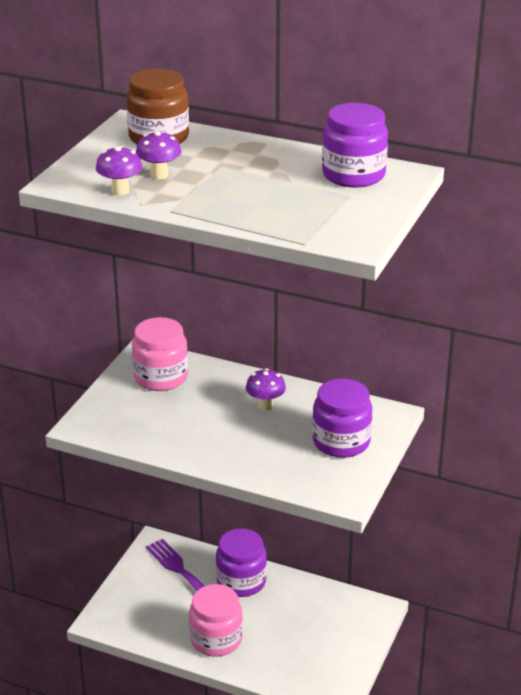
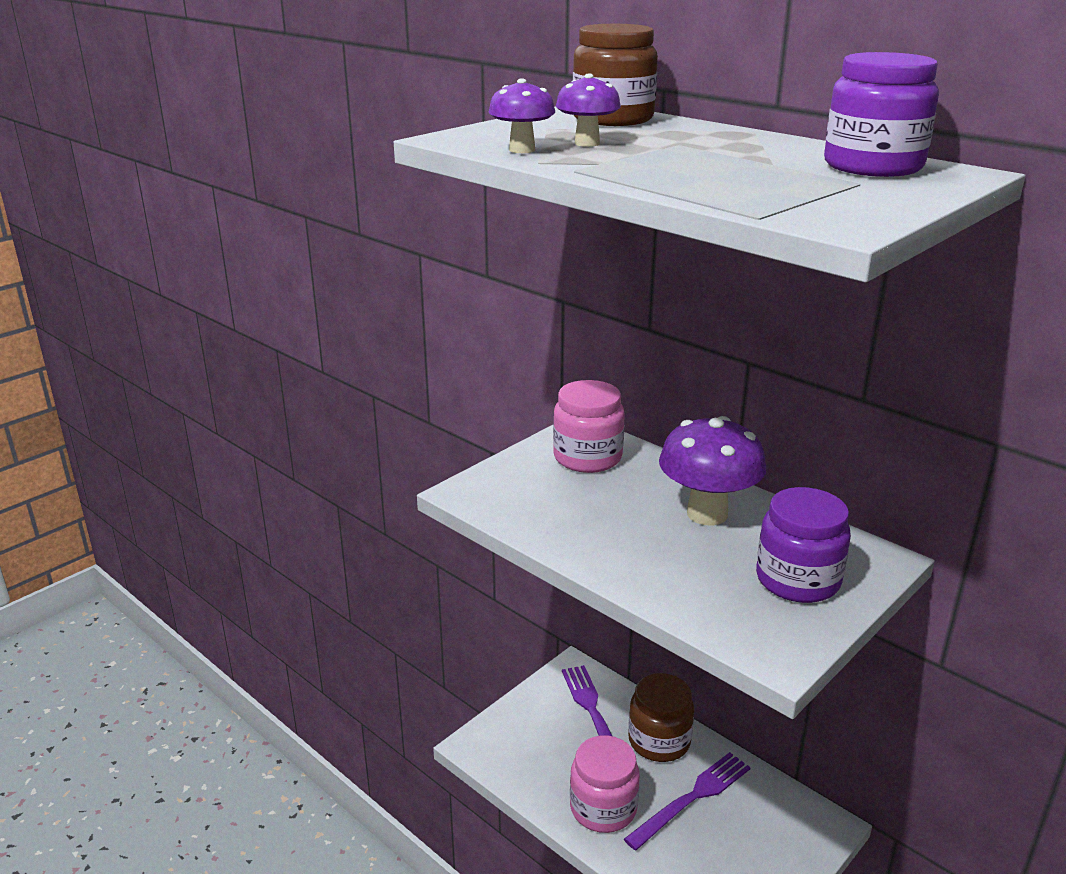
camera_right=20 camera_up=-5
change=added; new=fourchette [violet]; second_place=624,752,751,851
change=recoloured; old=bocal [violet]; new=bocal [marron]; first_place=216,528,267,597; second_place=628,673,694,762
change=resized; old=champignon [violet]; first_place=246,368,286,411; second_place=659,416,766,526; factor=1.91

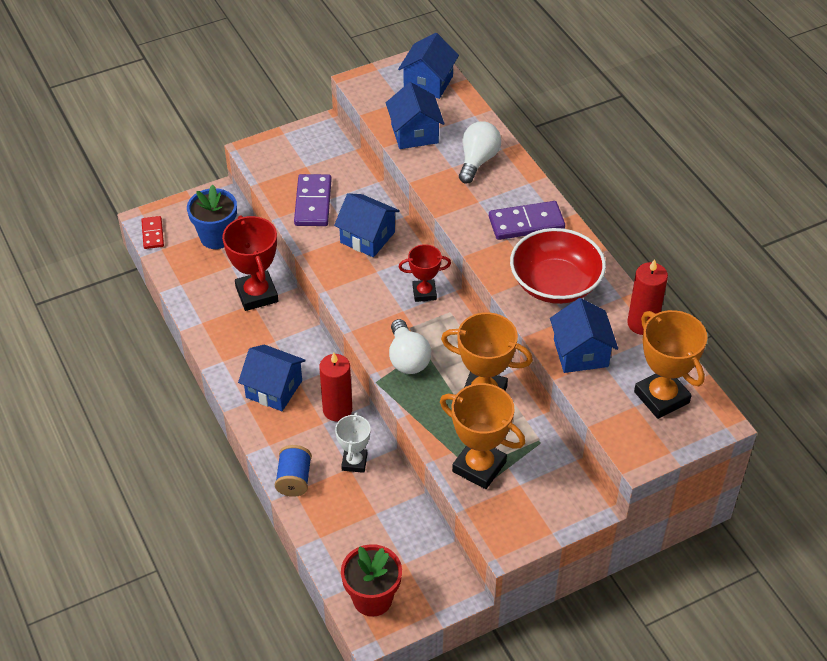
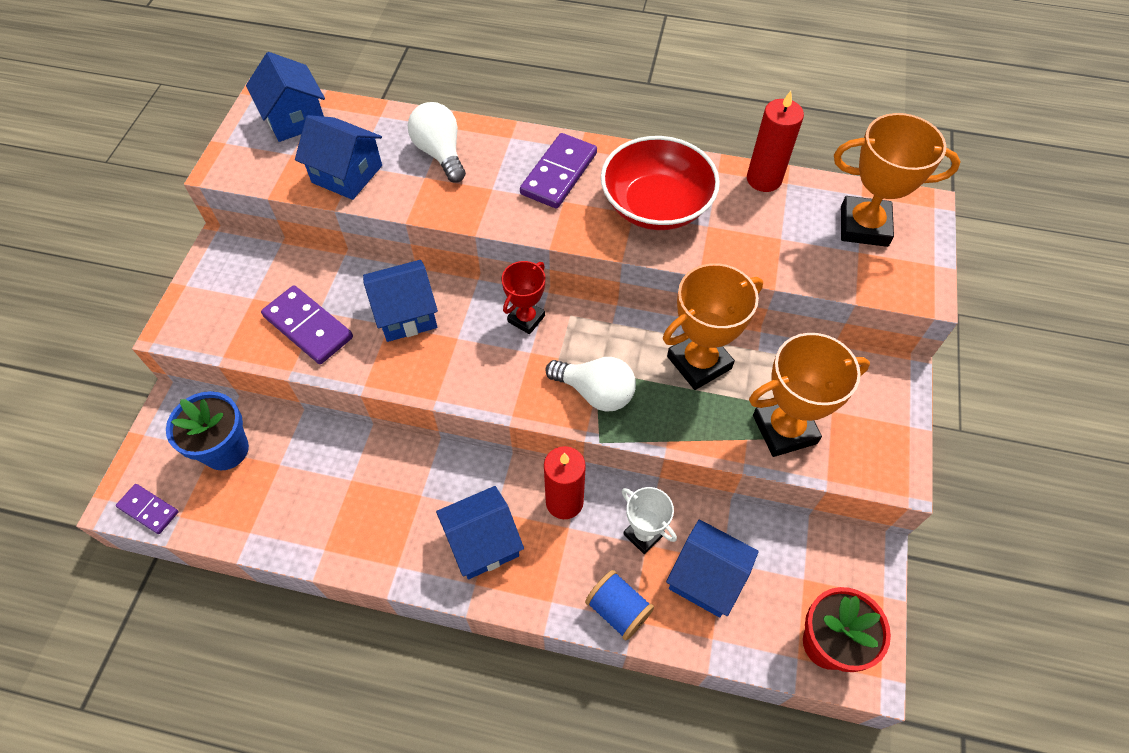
camera_right=-50 camera_up=10
change=removed; old=trophée [rouge]; first_place=222,215,278,311
change=moved; old=maison [bleu]; first_place=550,298,618,373; second_place=666,519,759,618
change=recoloured; old=domino [rouge]; new=domino [violet]; first_place=141,216,164,249; second_place=116,484,179,534

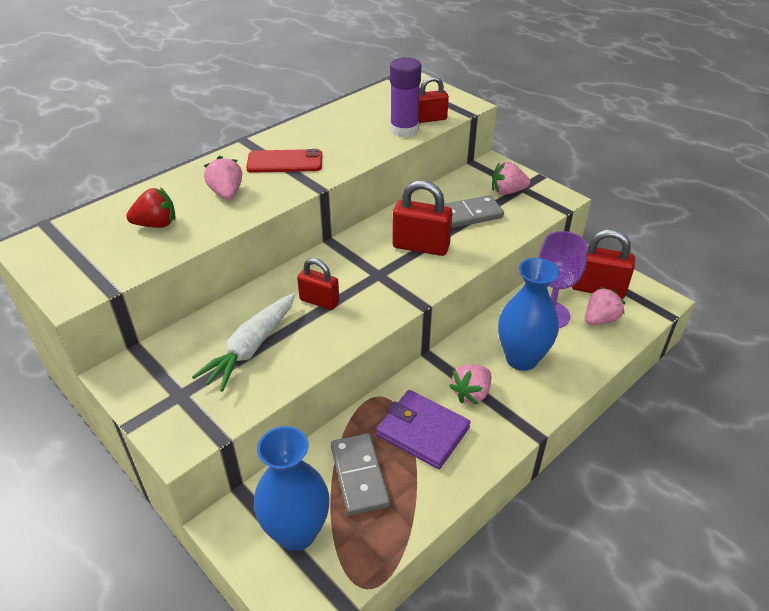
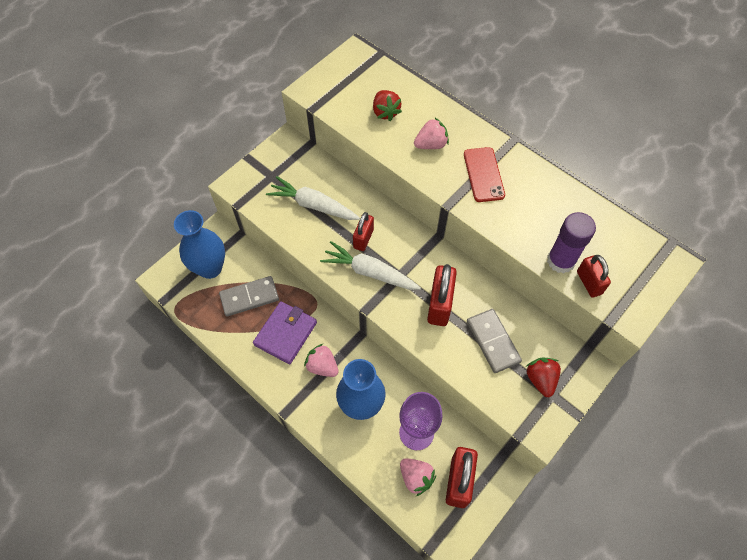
camera_right=85 camera_up=20
change=added; new=carotte [blanc]; second_place=320,241,421,290
change=recoloured; old=fraise [rose]; new=fraise [rouge]; first_place=492,162,530,195; second_place=526,357,561,397

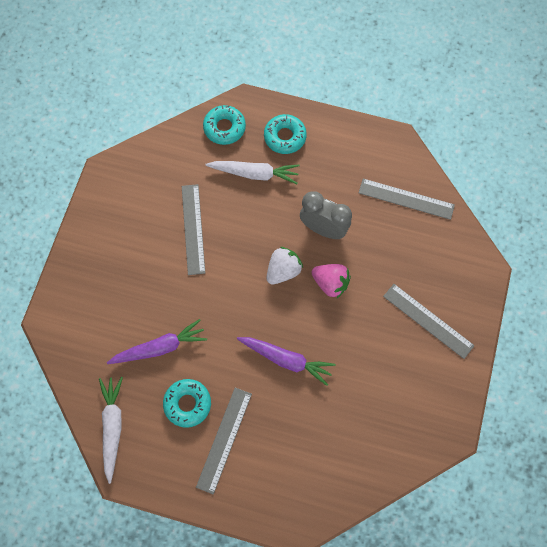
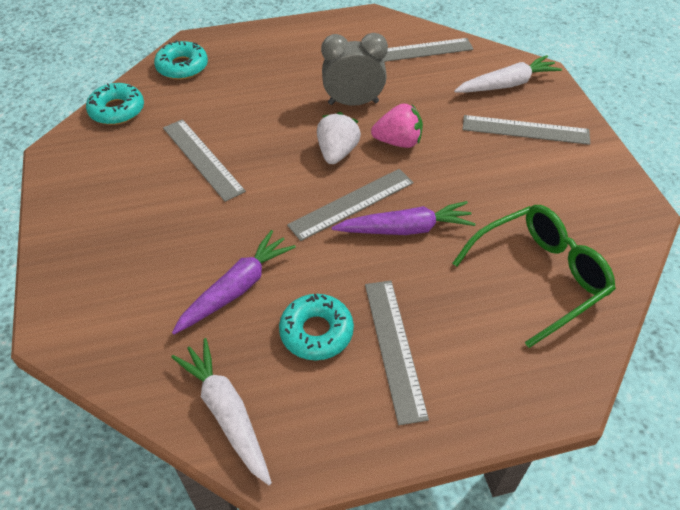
camera_right=-30 camera_up=-20
change=added; new=règle [gris]; second_place=287,169,414,241
change=added; new=lunettes [vert]; second_place=452,205,616,348
change=moved; old=carotte [blanc]; first_place=205,161,300,184; second_place=454,55,562,92
change=moved; old=beignet [turquoise]; first_place=264,114,307,154; second_place=86,83,144,125

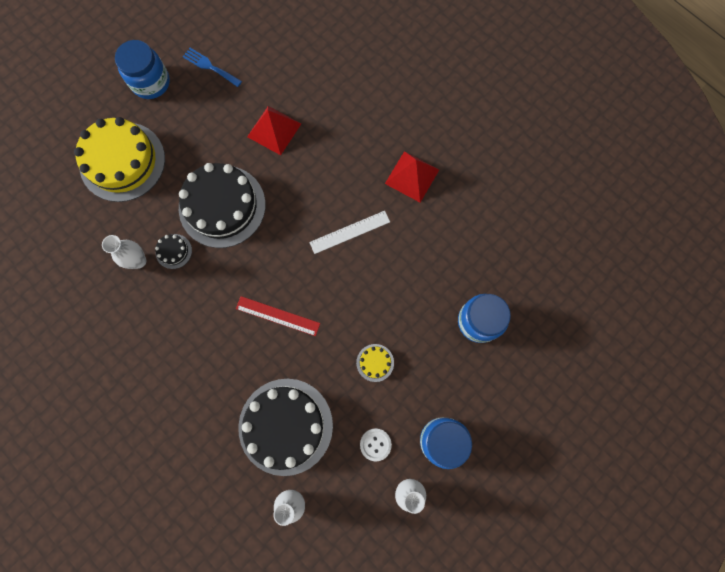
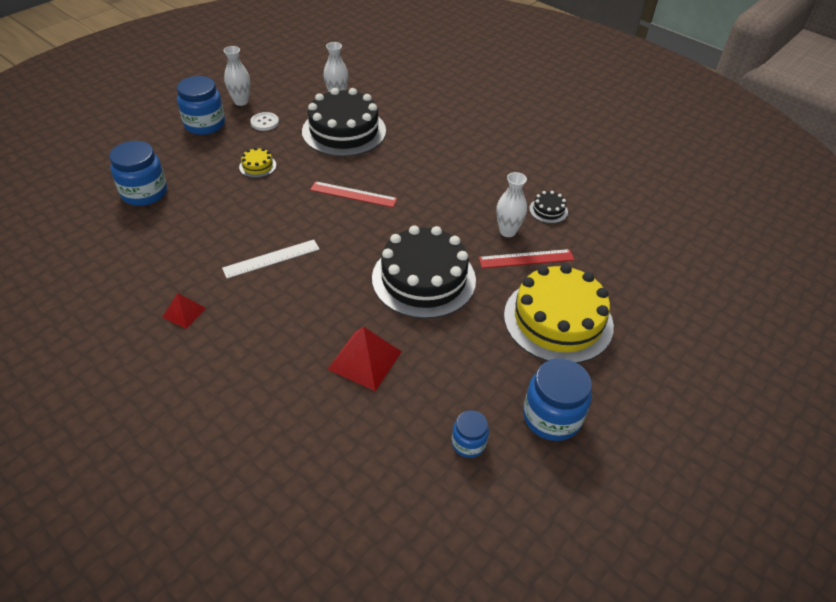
camera_right=175 camera_up=-30
change=added; new=règle [rouge]; second_place=479,249,574,268
change=moved; old=gâteau [noir]; first_place=155,234,192,269; second_place=529,191,568,223
change=replaced; old=fourchette [bleu]; new=bocal [bleu]; first_place=183,48,242,87; second_place=452,410,489,458
change=resized; old=pyramide [rouge]; first_place=385,151,439,202; second_place=162,293,206,329; factor=0.59

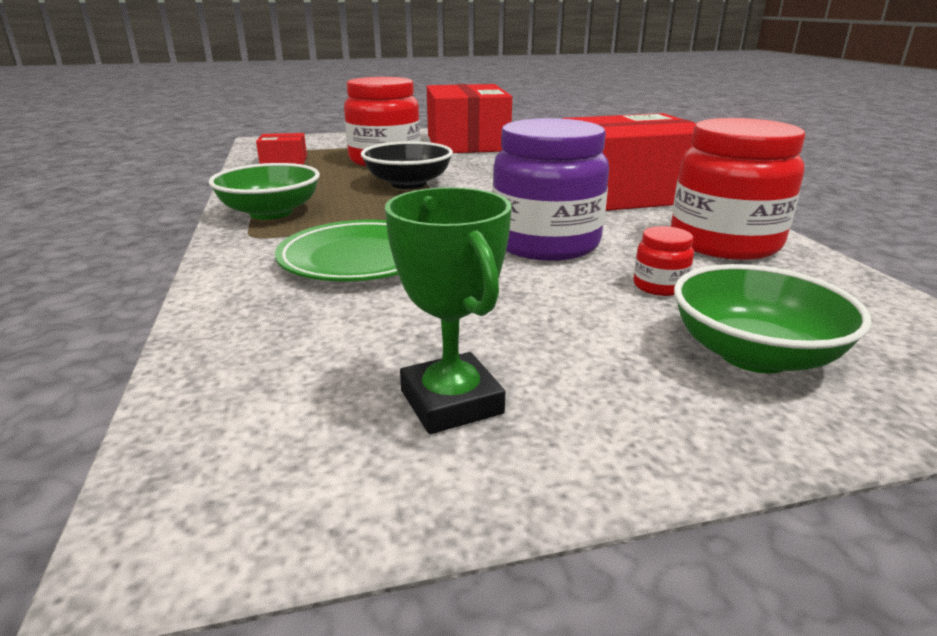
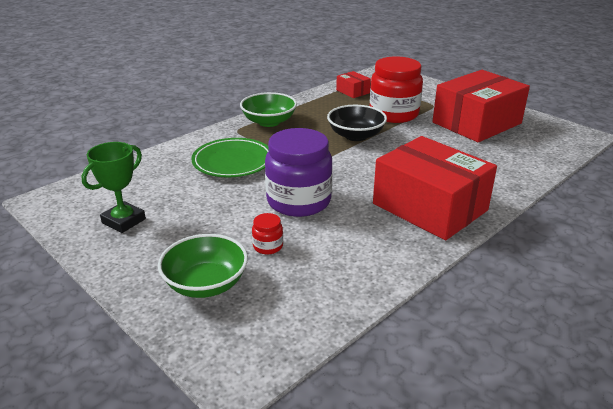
camera_right=60 camera_up=5
change=removed; old=bocal [rouge]; first_place=671,118,805,260

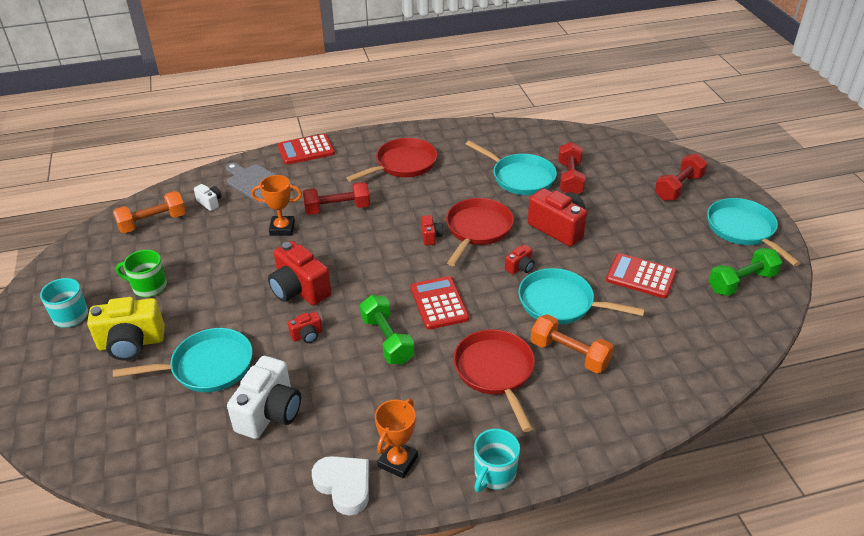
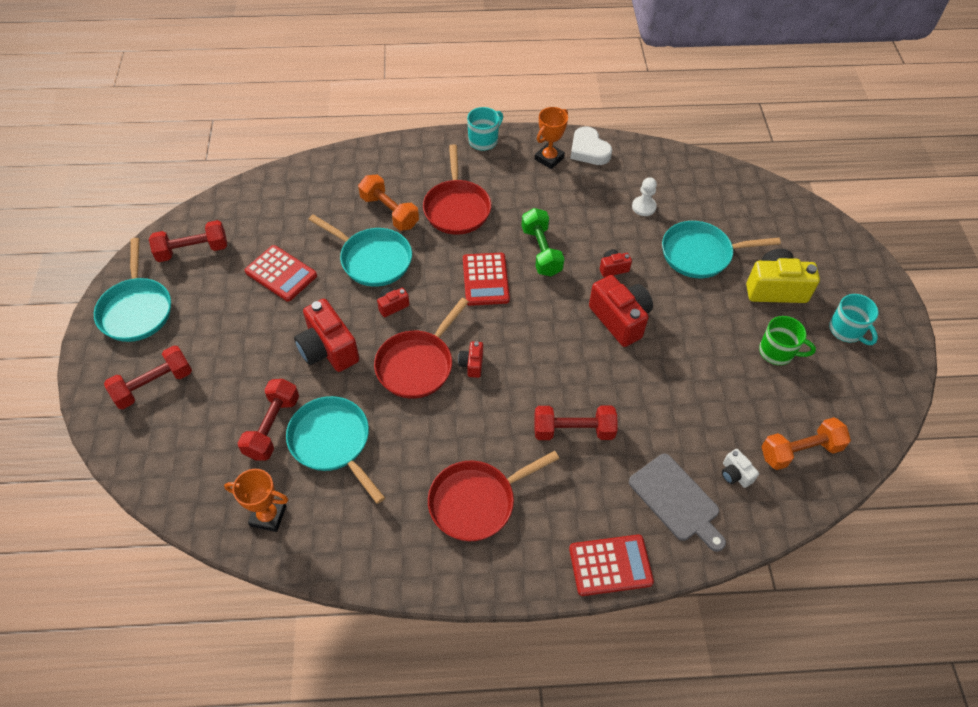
camera_right=-170 camera_up=15
change=moved; old=trophée [orange]; first_place=251,175,302,236; second_place=224,469,288,532
change=replaced; old=appareil photo [blanc]; new=pion [blanc]; first_place=227,356,301,439; second_place=632,177,657,216
change=recoloured; old=haltère [vert]; new=haltère [rouge]; first_place=709,248,782,296; second_place=149,220,227,262

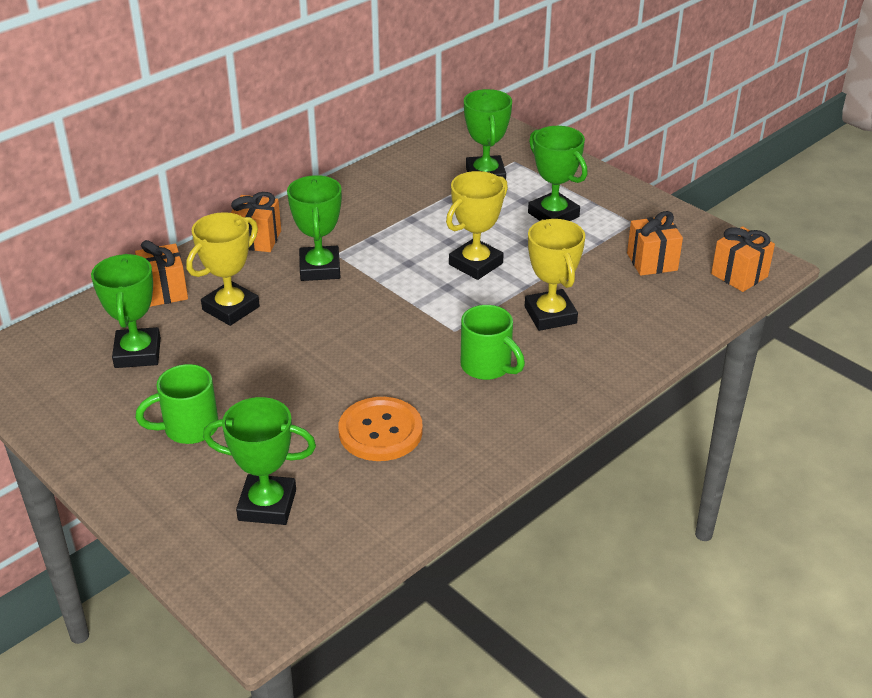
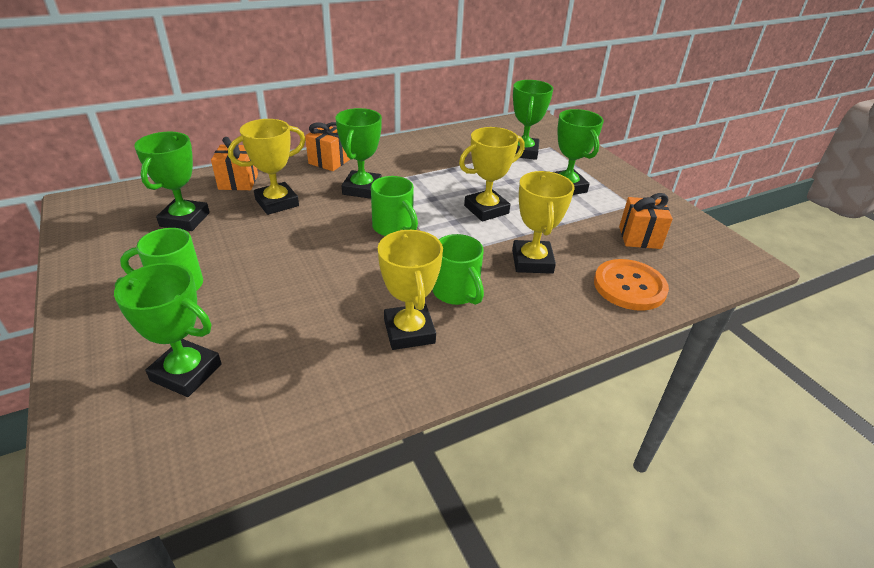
camera_right=15 camera_up=0
change=removed; old=cadeau [orange]; first_place=711,226,775,292
change=added; new=tasse [vert]; second_place=371,176,418,236
change=added; new=trophée [jaune]; second_place=378,230,443,350
change=moved; old=bouton [orange]; first_place=338,397,423,461; second_place=594,259,669,311

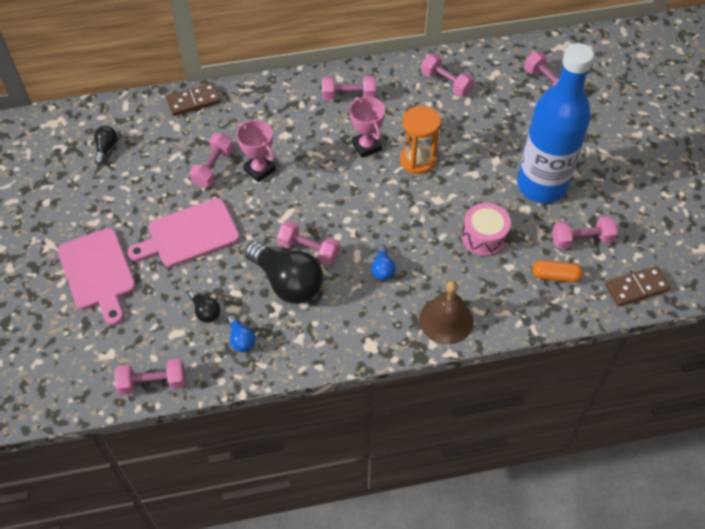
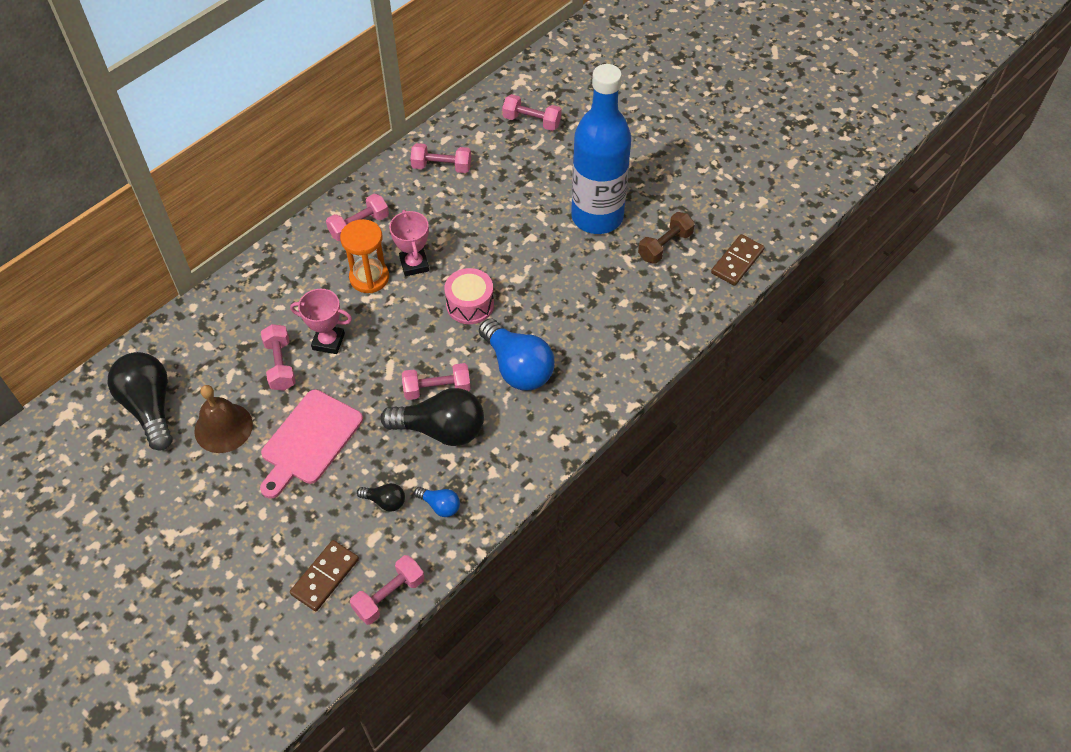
camera_right=-35 camera_up=0
change=removed; old=planche à découper [rose]; first_place=58,228,136,325
change=removed; old=gélule [orange]; first_place=532,260,583,282
change=moved; old=domino [marron]; first_place=166,83,221,116; second_place=290,540,359,611
change=moved; old=sablier [orange]; first_place=400,106,441,174; second_place=340,219,389,293
change=moved; old=cloche [marron]; first_place=419,281,473,344; second_place=194,385,253,453
change=moved; old=tambour [rose]; first_place=462,203,511,256; second_place=444,268,494,324
change=recoloured; old=haltère [rose]; new=haltère [marron]; first_place=552,216,618,250; second_place=638,212,695,264
change=turned; old=trophée [rose]; first_place=350,97,385,158; second_place=389,210,429,276; degrees=45
change=resized; old=ampoule [noir]; first_place=94,126,117,165; second_place=108,352,172,451; factor=2.13
change=resized; old=ampoule [bleu]; first_place=371,244,396,281; second_place=479,318,555,391; factor=2.13

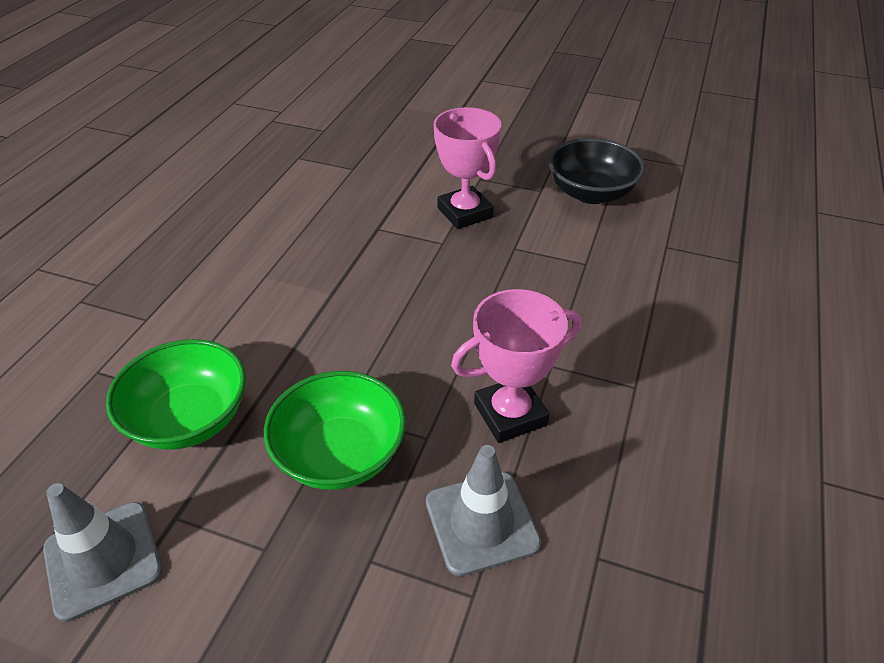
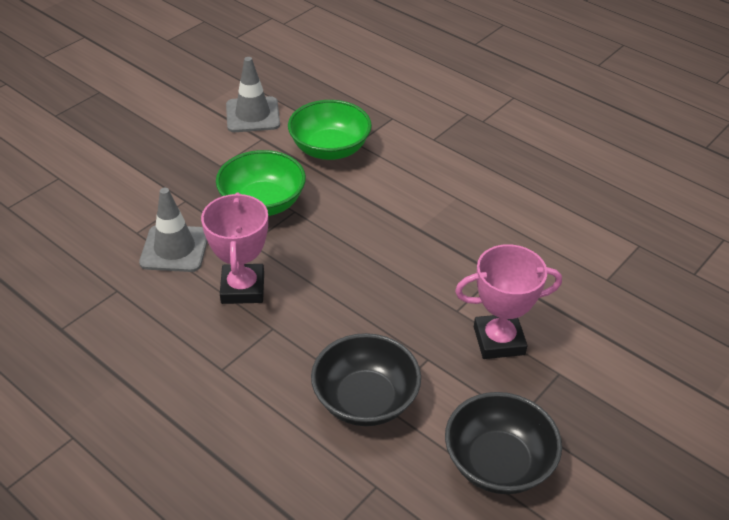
camera_right=110 camera_up=0
change=added; new=bol [noir]; second_place=311,333,421,426

